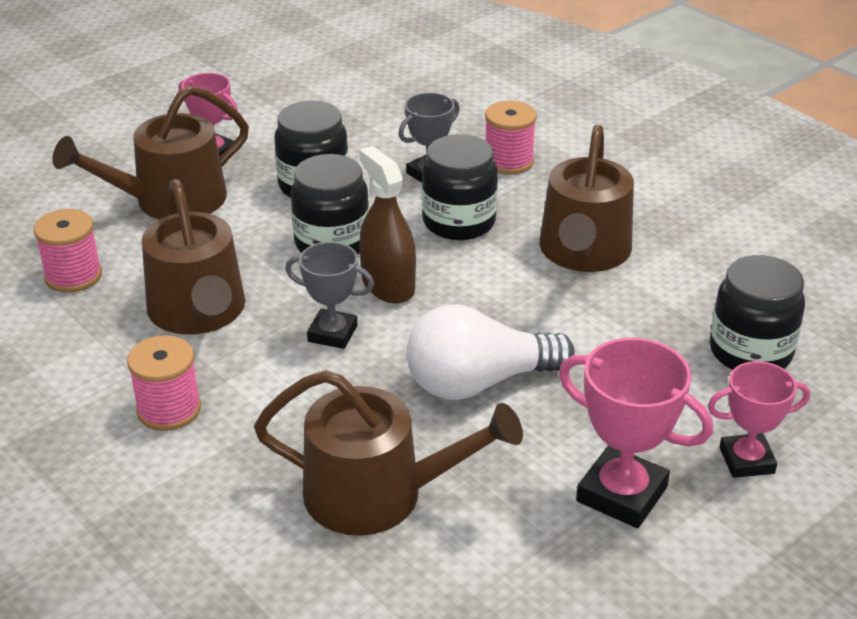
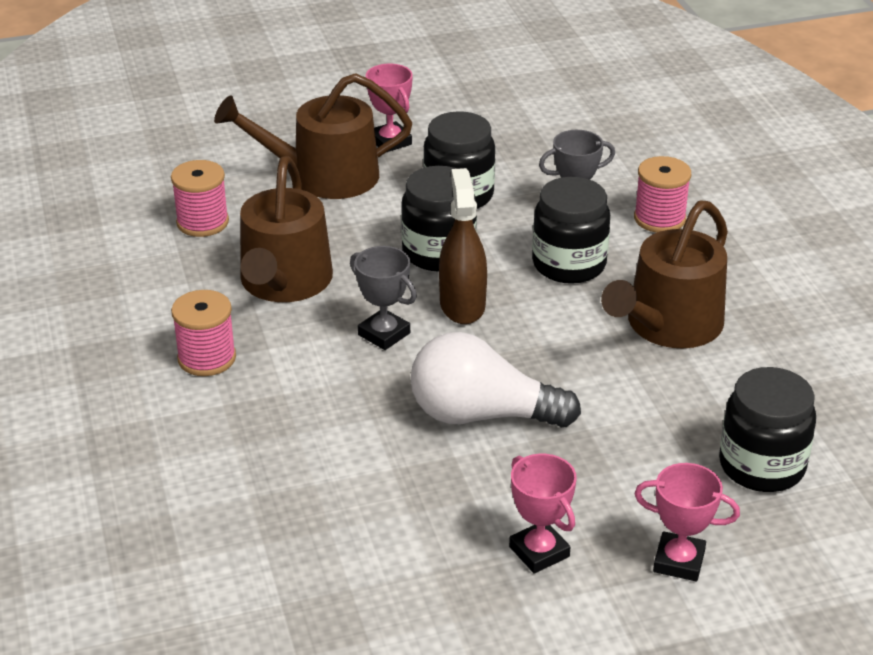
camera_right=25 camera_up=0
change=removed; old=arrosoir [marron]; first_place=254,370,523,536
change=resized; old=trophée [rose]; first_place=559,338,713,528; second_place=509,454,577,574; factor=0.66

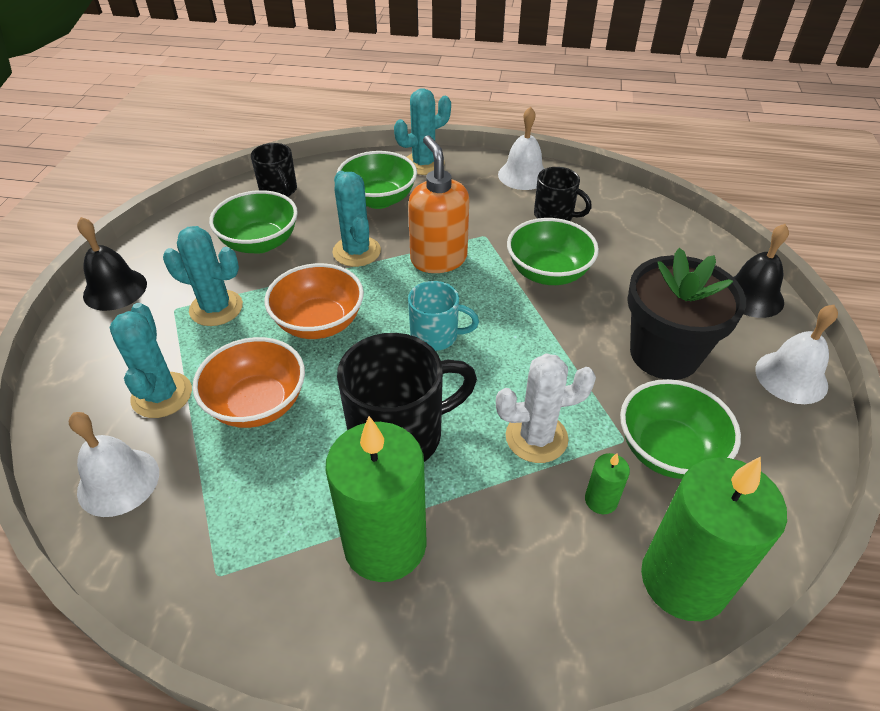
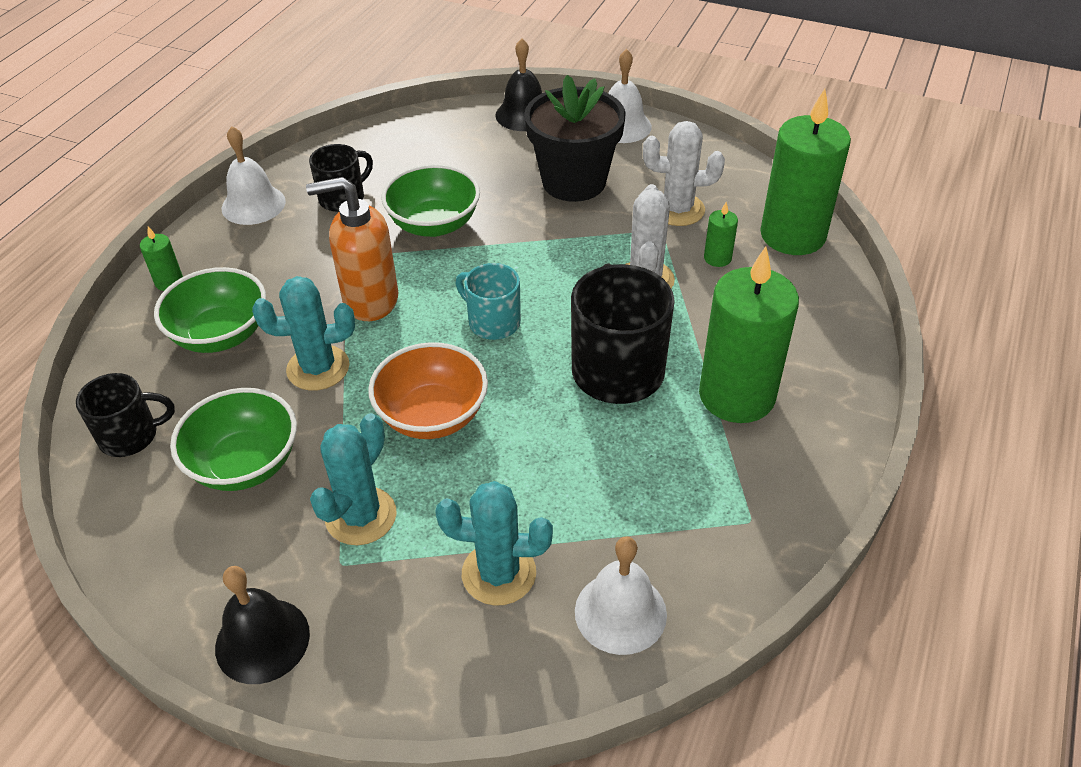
camera_right=-75 camera_up=0
change=removed; old=bol [orange]; first_place=192,337,305,428
change=replaced; old=cactus [turquoise]; new=bougie [vert]; first_place=394,88,451,175; second_place=140,226,183,291
change=replaced; old=bol [vert]; new=cactus [blanc]; first_place=620,379,741,479; second_place=643,121,725,226
change=turned; old=tasse [turquoise]; first_place=408,281,479,351; second_place=455,263,521,340; degrees=-75

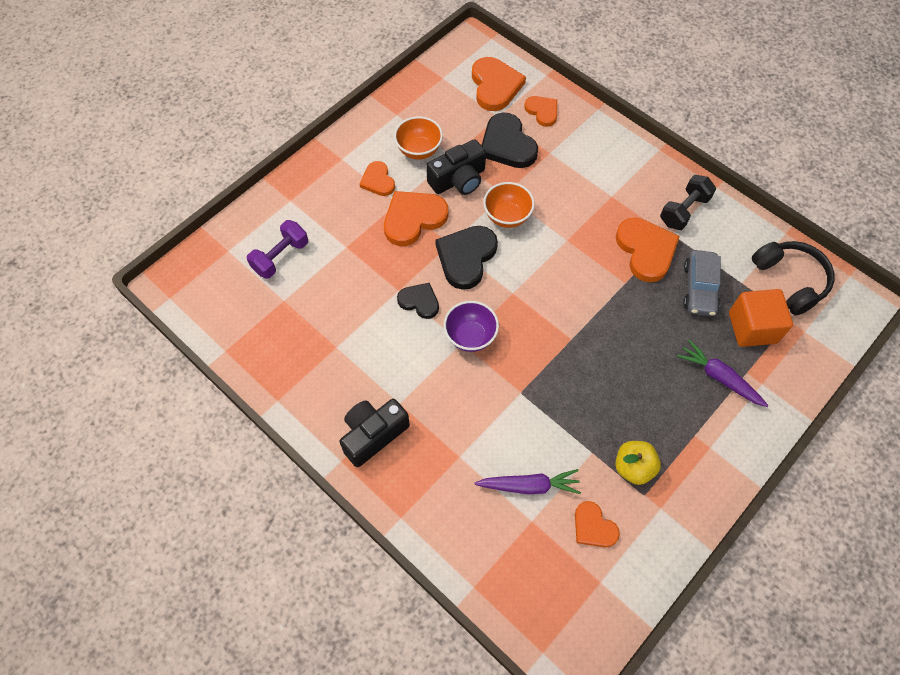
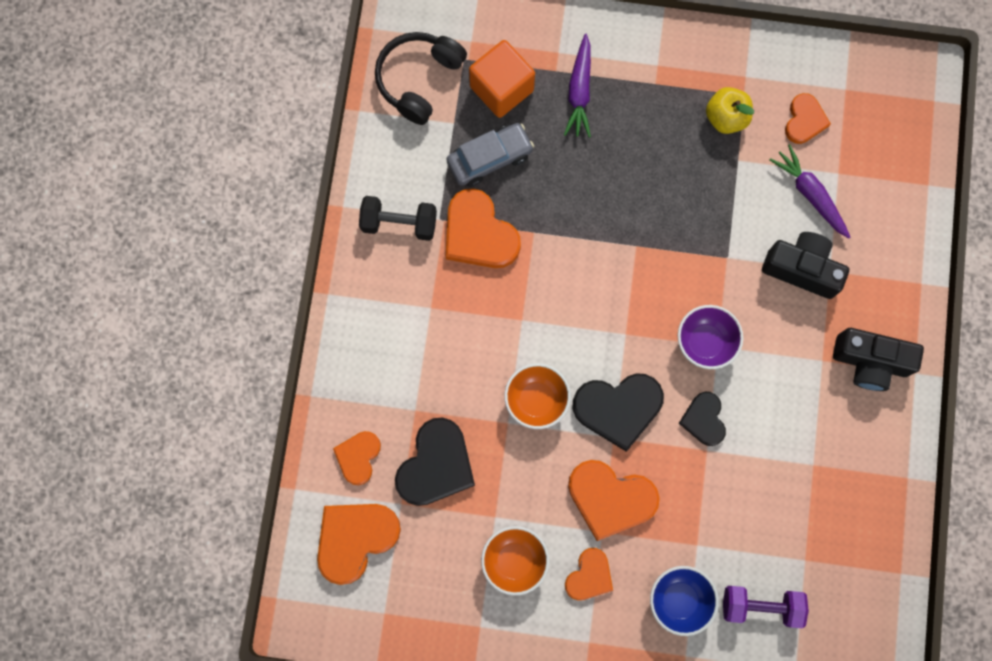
camera_right=-125 camera_up=15
change=added; new=bol [bleu]; second_place=650,566,719,636
change=moved; old=appareil photo [noir]; first_place=426,139,486,195; second_place=762,232,849,299
change=turned; old=cœur [orange]; first_place=616,218,680,282; second_place=446,188,521,268; degrees=-75

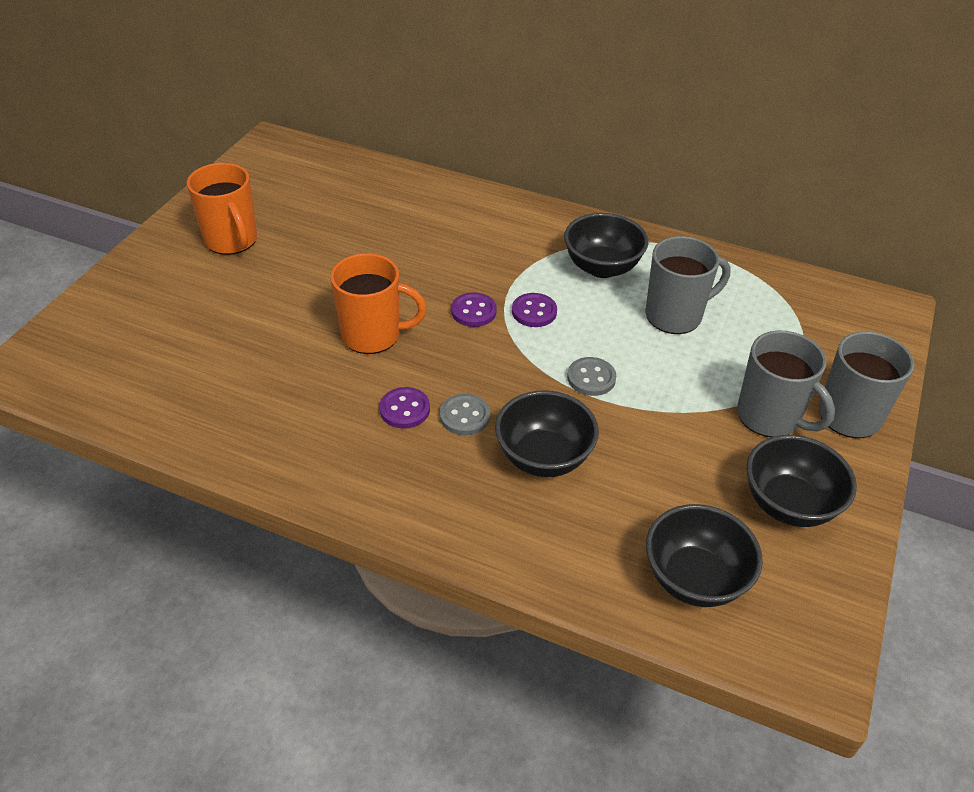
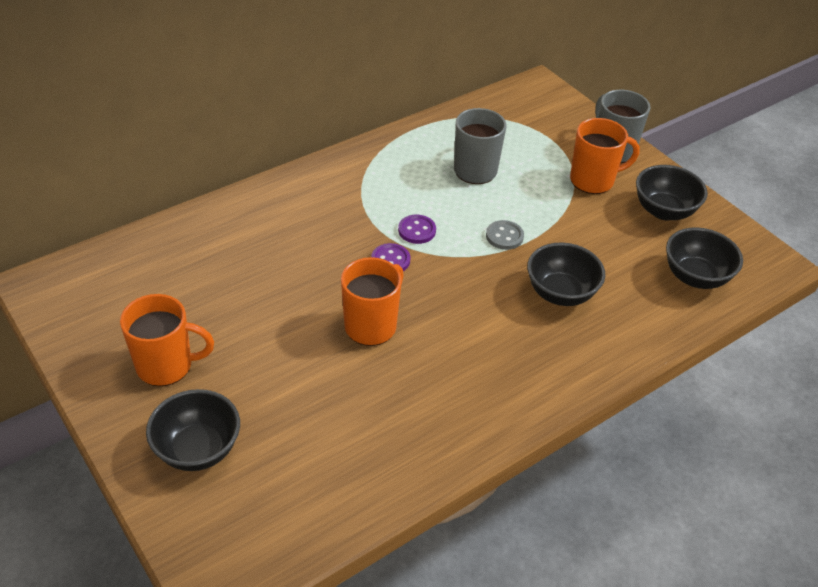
camera_right=-60 camera_up=0
change=removed; old=bouton [violet]; first_place=379,387,430,428
change=removed; old=bouton [gris]; first_place=440,394,490,435
change=moved; old=bol [noir]; first_place=564,213,648,278; second_place=146,389,240,471
change=recoloured; old=tasse [gris]; new=tasse [orange]; first_place=737,330,835,437; second_place=570,118,640,194

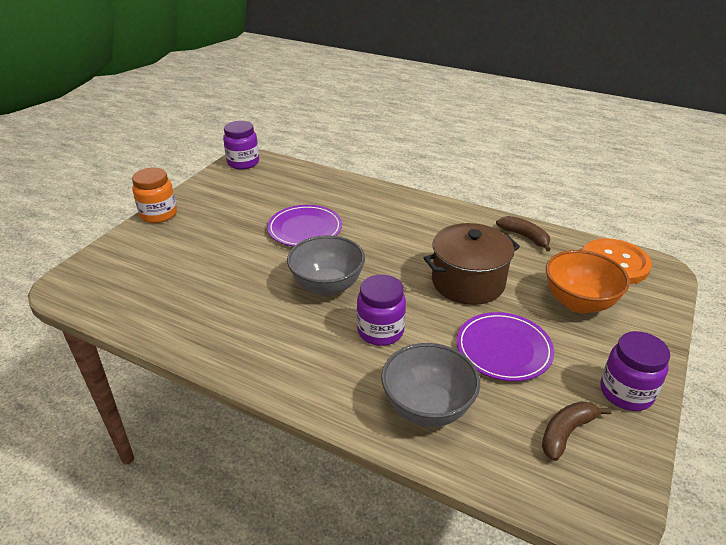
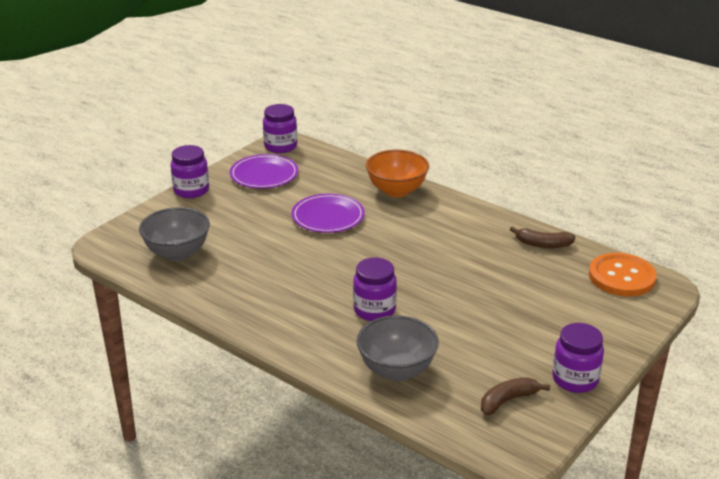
camera_right=10 camera_up=-5
change=removed; old=marmite [marron]; first_place=424,223,520,305
change=moved; old=bol [gris]; first_place=287,235,365,296; second_place=139,207,210,261
change=moved; old=assiette [violet]; first_place=457,312,554,381; second_place=230,154,298,189
change=moved; old=bol [orange]; first_place=546,250,630,313; second_place=366,150,429,197
change=recoloured; old=bocal [orange]; new=bocal [violet]; first_place=132,168,177,223; second_place=171,145,209,198
change=turned; old=banane [marron]; first_place=496,216,551,251; second_place=510,226,576,248; degrees=135

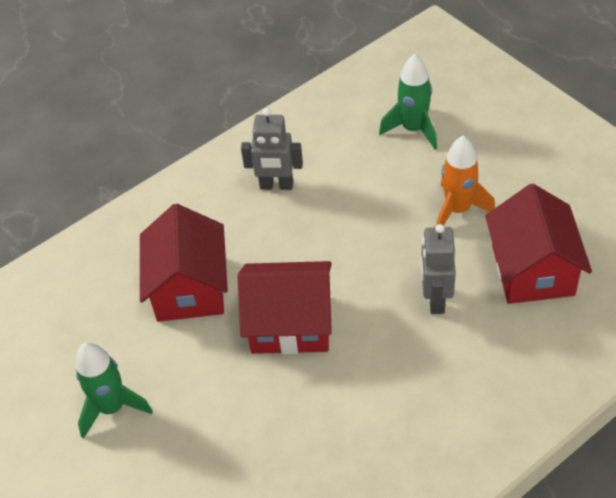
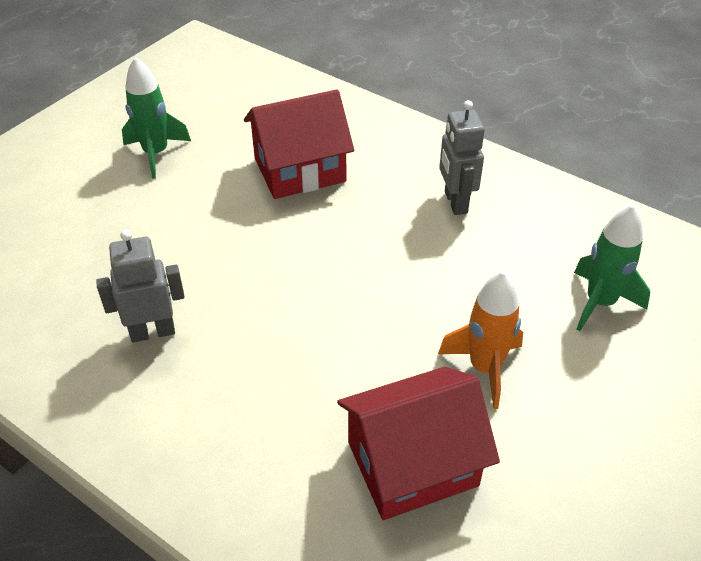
camera_right=70 camera_up=-5
change=removed; old=maison [rouge]; first_place=238,261,332,354
change=moved; old=robot [gris]; first_place=421,224,456,314; second_place=96,229,185,342

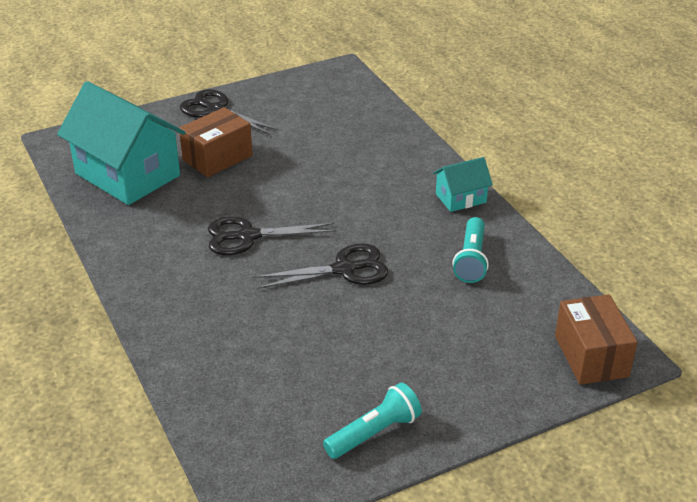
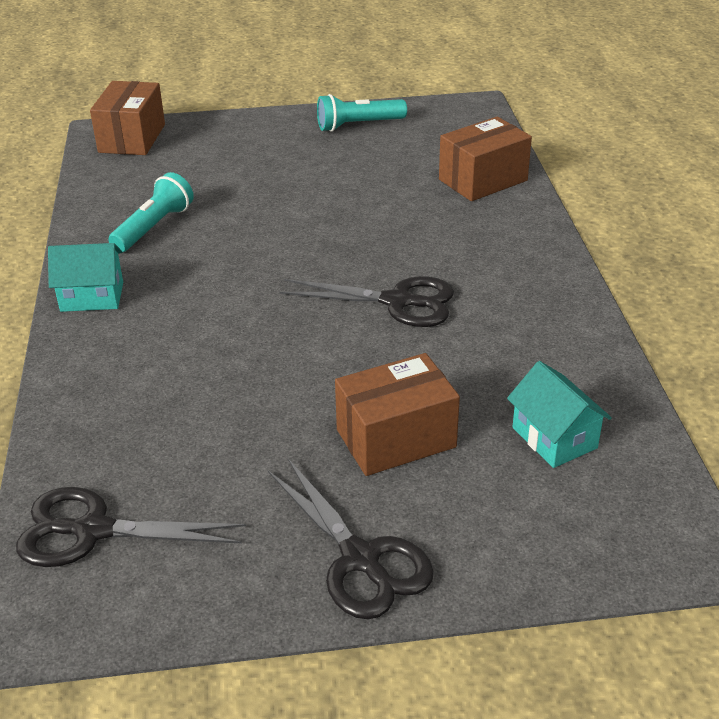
camera_right=-160 camera_up=0
change=added; new=boîte [marron]; second_place=439,117,532,201
change=moved; old=ciseaux [noir]; first_place=253,243,388,289; second_place=16,487,246,567
change=resized; old=maison [turquoise]; first_place=57,81,186,205; second_place=507,361,612,468; factor=0.48

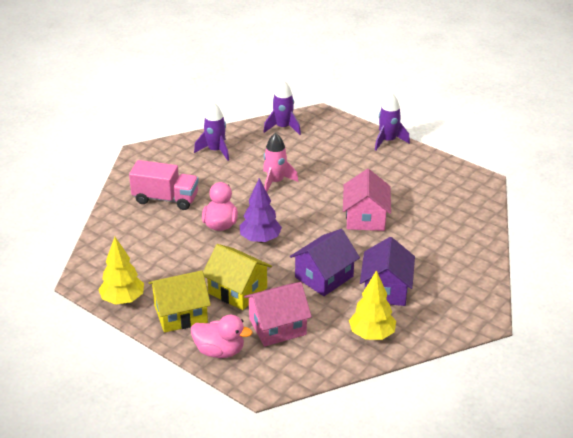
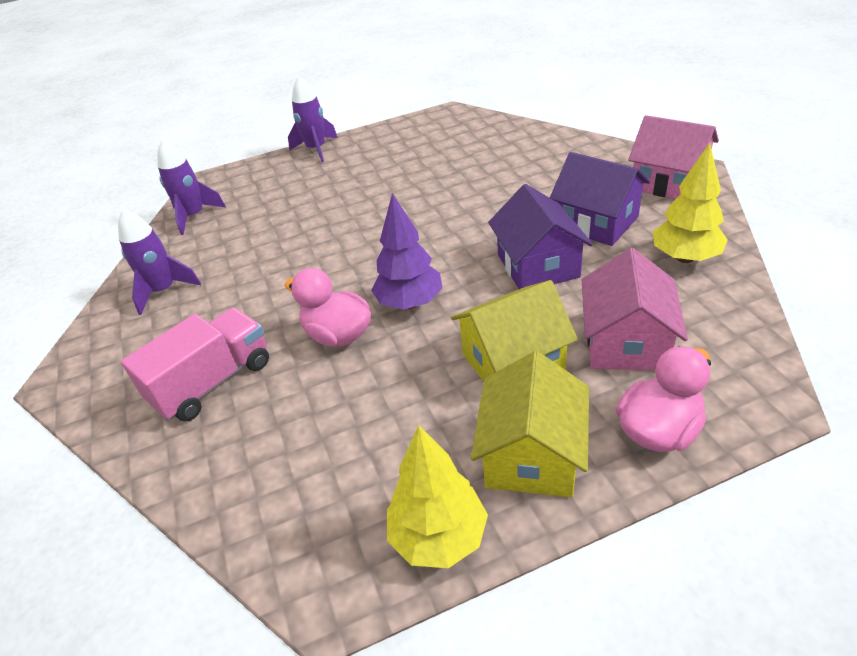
camera_right=-55 camera_up=5
change=removed; old=fusée [rose]; first_place=263,133,299,192
change=moved; old=maison [rose]; first_place=343,169,391,231; second_place=628,115,719,199

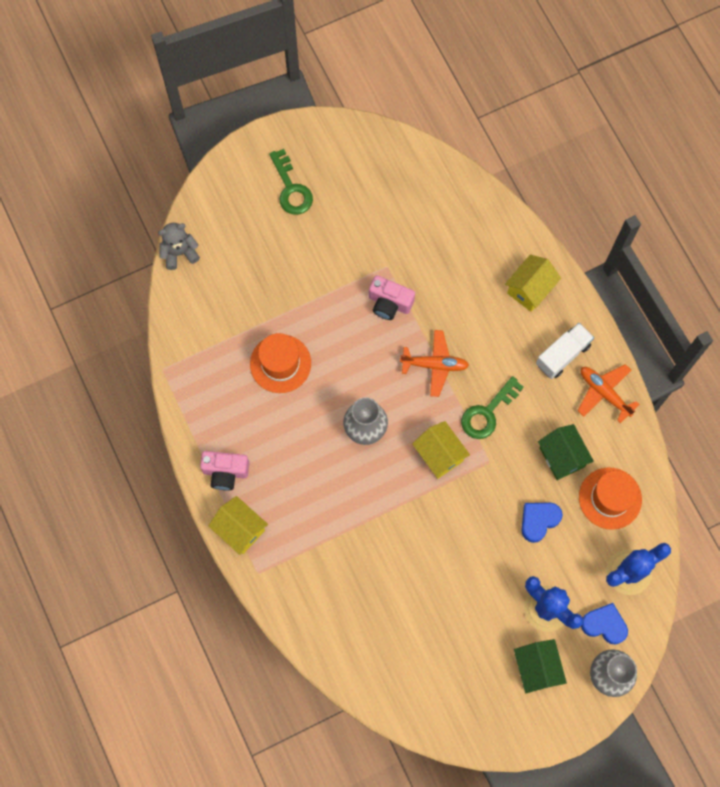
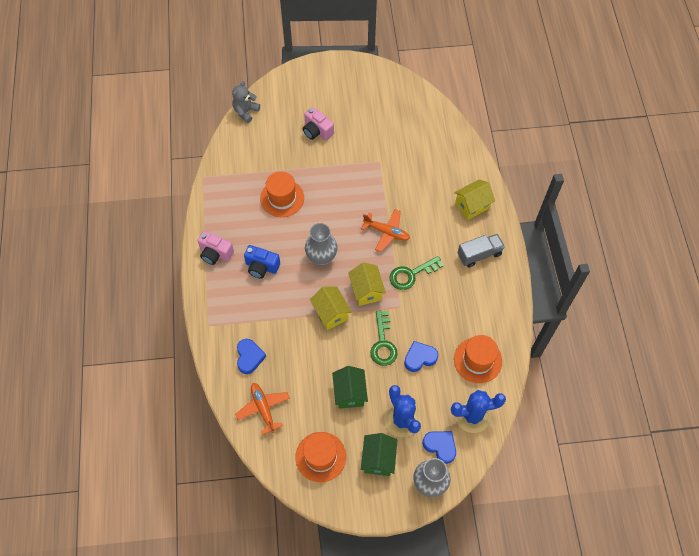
camera_right=20 camera_up=-10
change=added; new=cœur [bleu]; second_place=237,339,266,374
change=added; new=appareil photo [bleu]; second_place=244,245,280,279
change=added; new=chapeau [orange]; second_place=295,432,346,482
change=moved; old=maison [jaune]; first_place=208,496,268,555; second_place=310,286,352,330
change=moved; old=clé [vert]; first_place=269,149,313,215; second_place=370,310,398,366
change=moved; old=appareil photo [rose]; first_place=369,275,415,320; second_place=303,107,334,141
change=moved; old=maison [vert]; first_place=538,424,594,480; second_place=332,366,368,409
change=moved; old=avion [orange]; first_place=578,364,640,423; second_place=235,383,290,435
change=recoloured; old=camion [blanc]; new=camion [gris]; first_place=536,323,594,379; second_place=458,234,505,267
change=turned; old=ours en peluche [gris]; first_place=158,223,200,270; second_place=232,81,260,123; degrees=-60

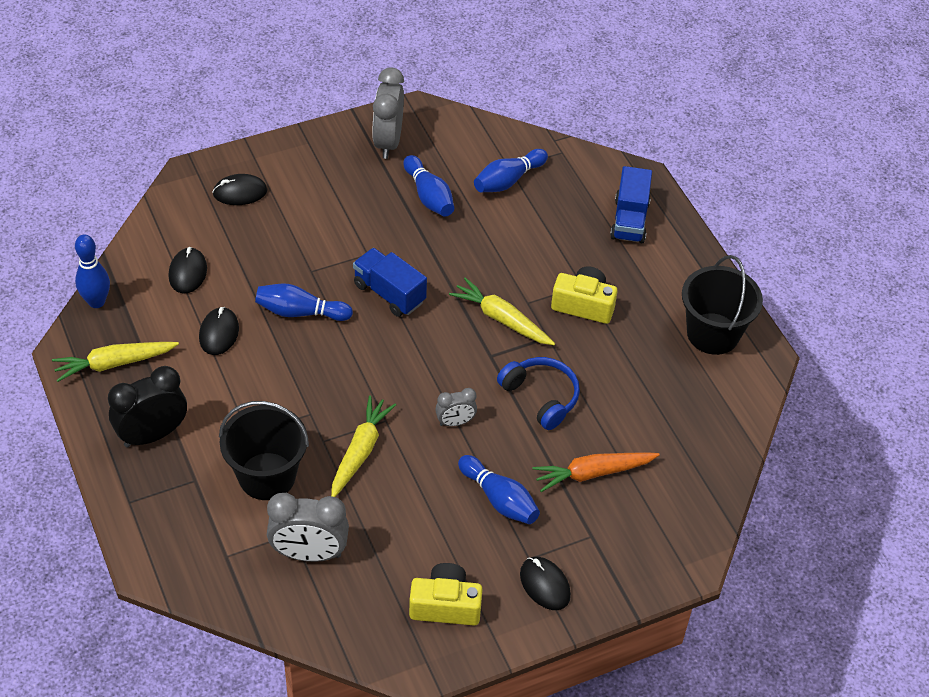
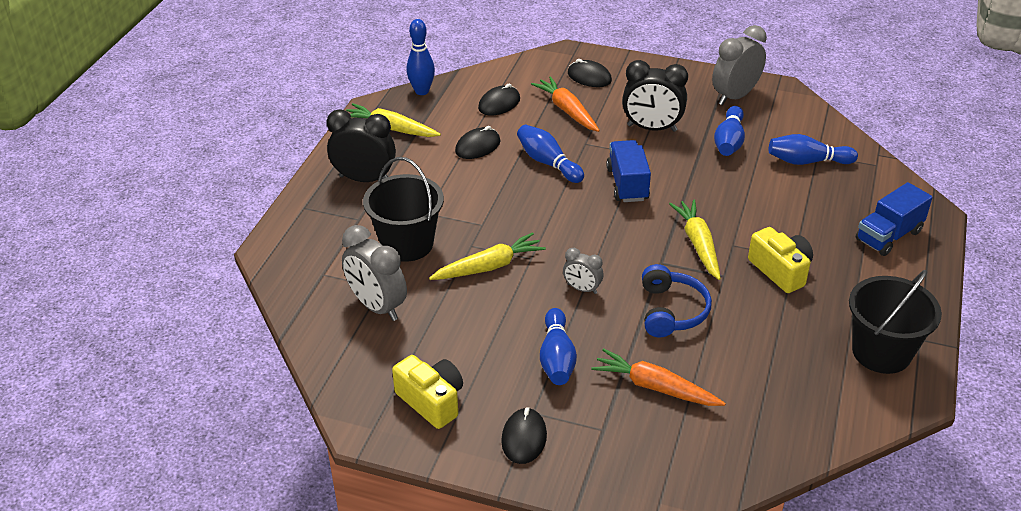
camera_right=45 camera_up=-10
change=added; new=carotte [orange]; second_place=531,76,600,132
change=added; new=réveil [noir]; second_place=622,60,688,132

